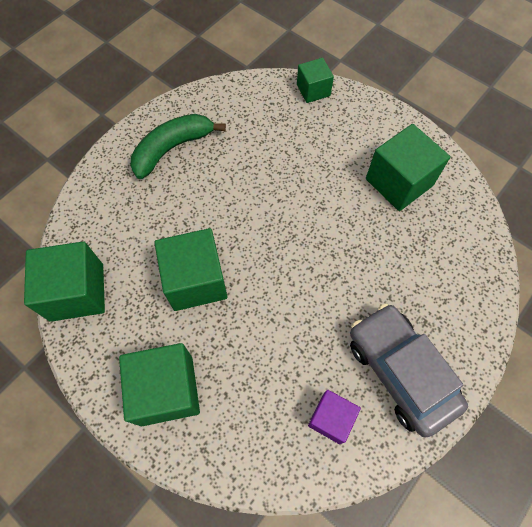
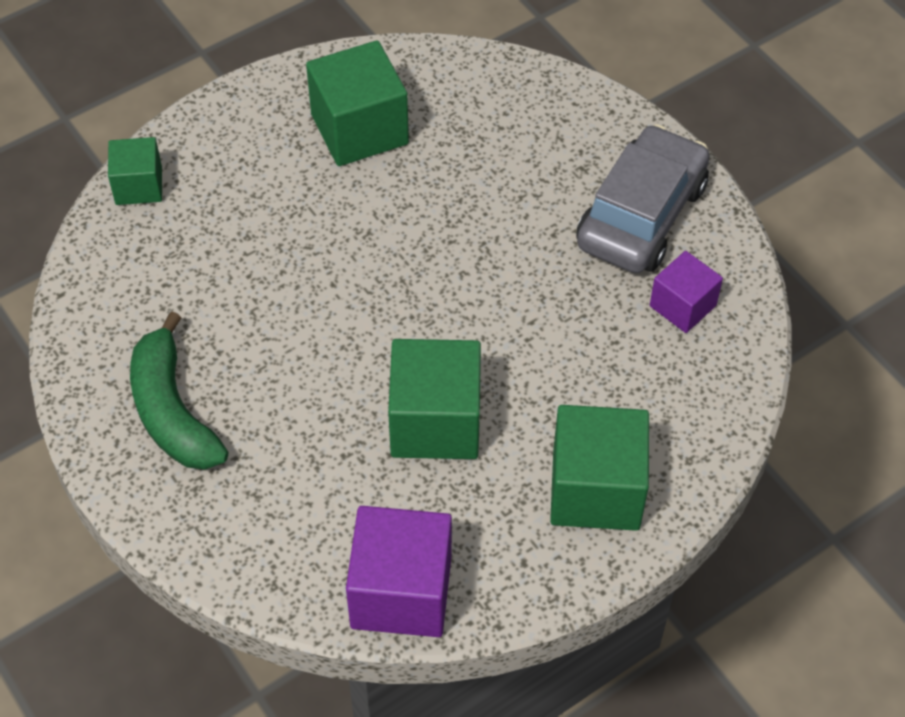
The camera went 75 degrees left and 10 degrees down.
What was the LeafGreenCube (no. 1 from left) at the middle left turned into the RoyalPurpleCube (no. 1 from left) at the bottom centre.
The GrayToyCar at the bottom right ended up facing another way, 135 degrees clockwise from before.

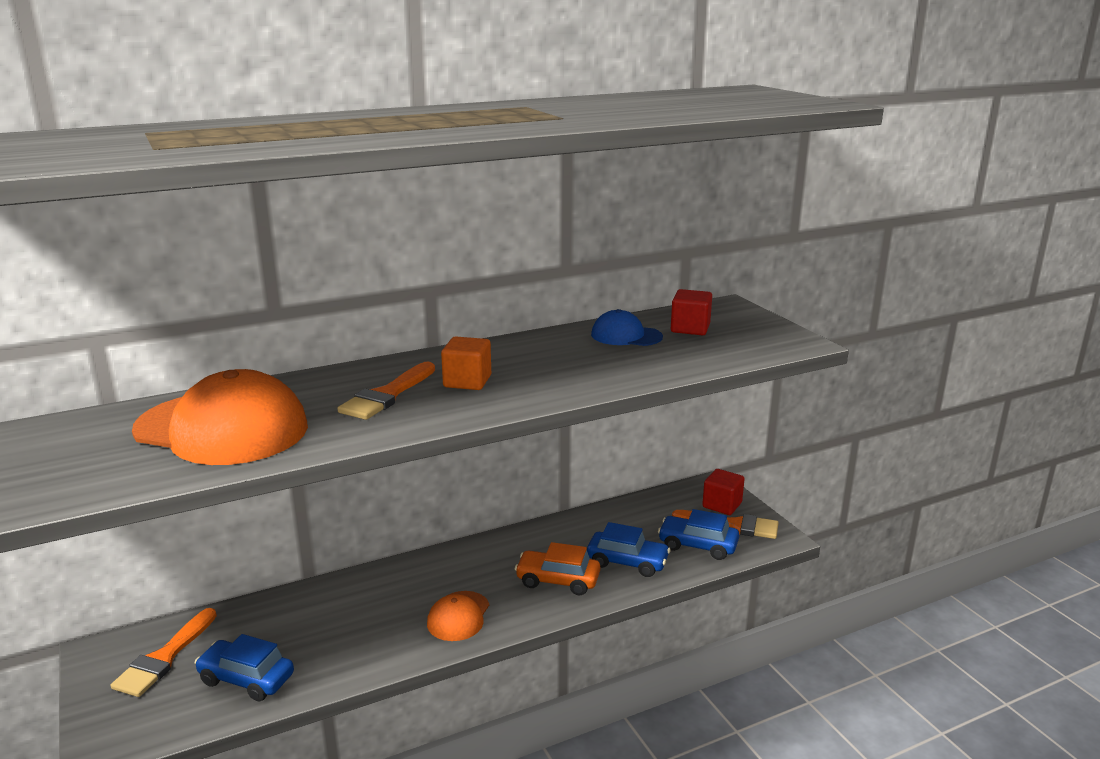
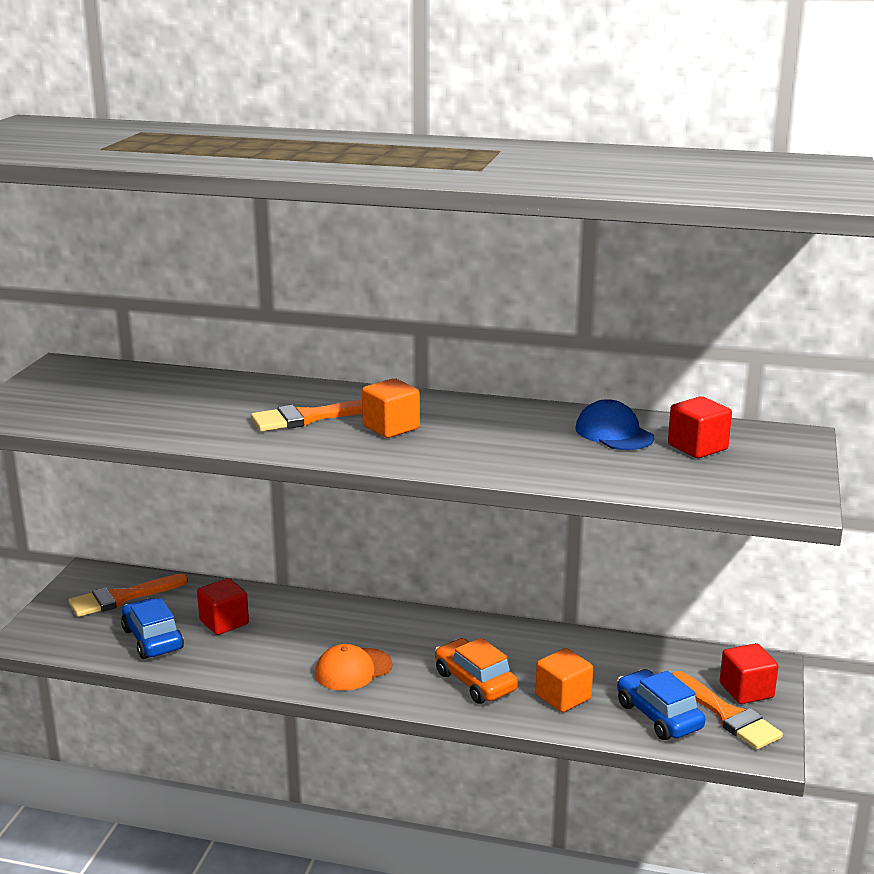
The camera went 40 degrees right and 0 degrees up.
The second view gained the RedCube (no. 1 from left) at the bottom left.
Where the RoyalBlueToyCar (no. 2 from left) stood at the bottom centre, the OrangeColouredCube (no. 2 from left) came to stand at the bottom centre.
The second view lost the OrangeColouredBaseballCap (no. 1 from left) at the middle left.

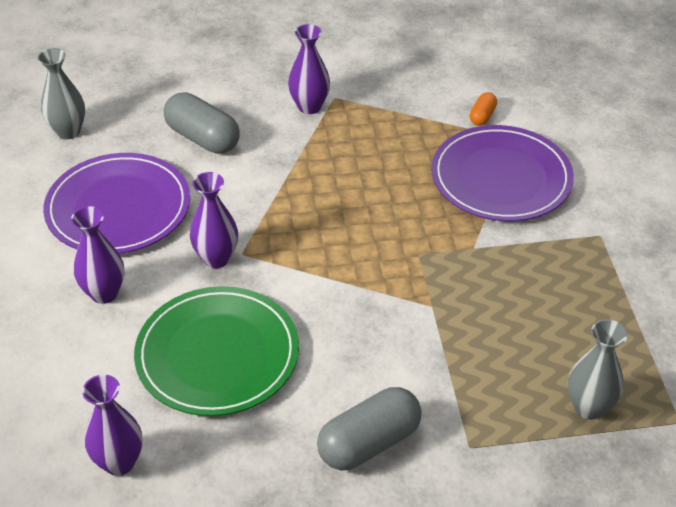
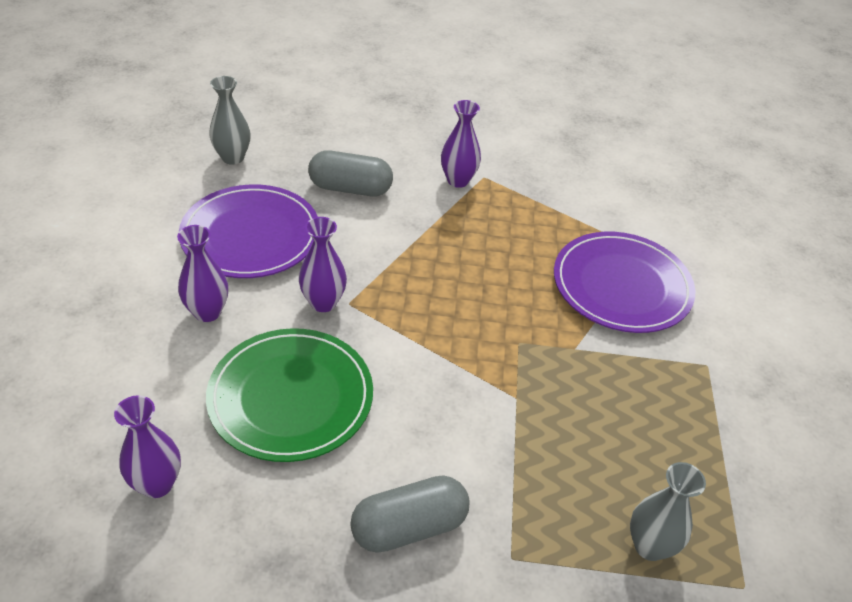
The camera went 10 degrees right and 0 degrees up.
The GrayPill (no. 1 from left) at the top left ended up facing another way, 45 degrees counterclockwise from before.
The second view lost the OrangeColouredPill at the top right.

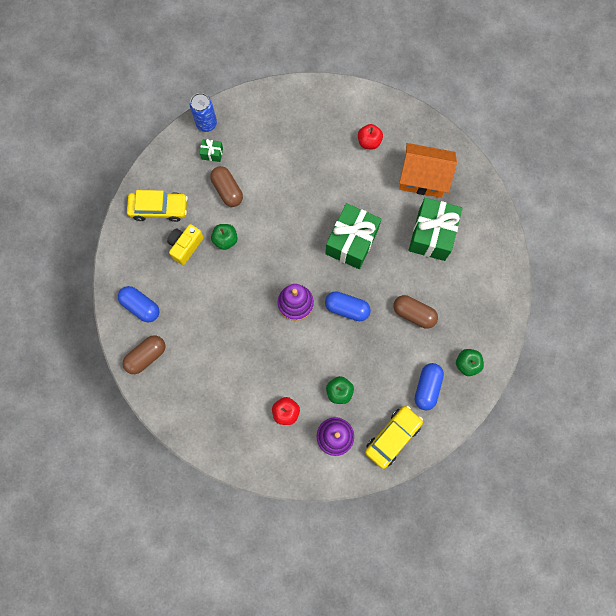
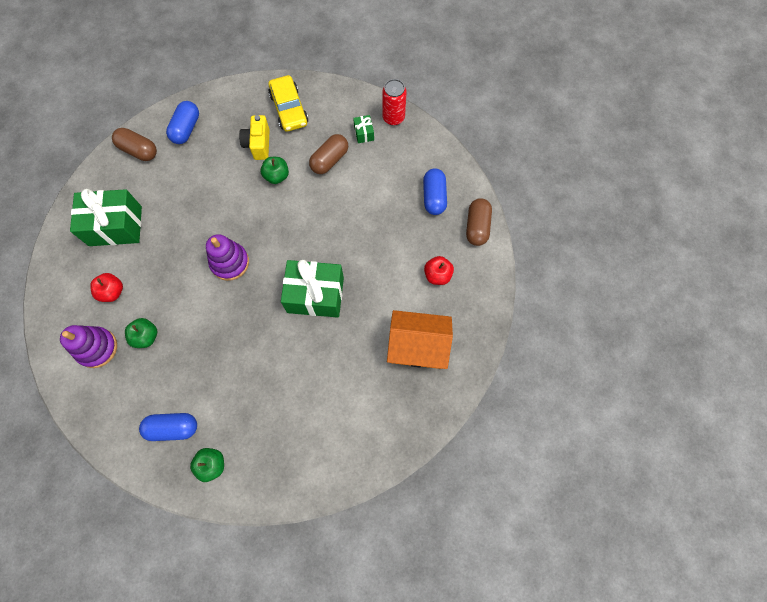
The camera went 70 degrees right and 5 degrees down.
The LeafGreenPresent (no. 3 from left in the first image) ended up elsewhere, having gone from the middle right to the middle left.
The BrightYellowPhotoCamera at the middle left ended up facing another way, 105 degrees counterclockwise from before.
What was the RoyalBlueTin at the top left turned into the RedTin at the top centre.
The OrangeColouredHouse at the top right ended up facing another way, 75 degrees counterclockwise from before.
The RoyalBluePill (no. 2 from left in the first image) ended up elsewhere, having gone from the centre to the top centre.
The DarkBrownPill (no. 3 from left) ended up elsewhere, having gone from the middle right to the centre.
The second view lost the BrightYellowToyCar (no. 2 from left) at the bottom centre.

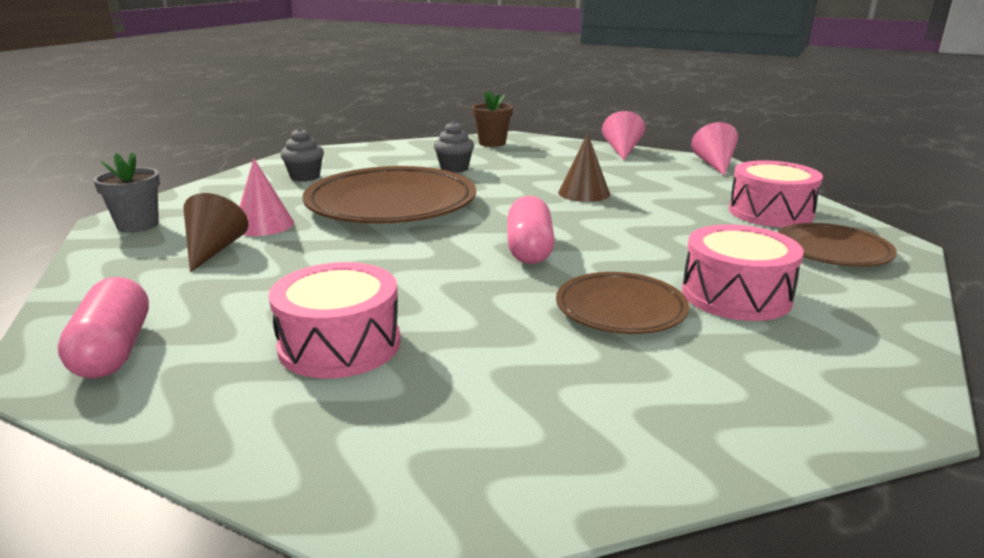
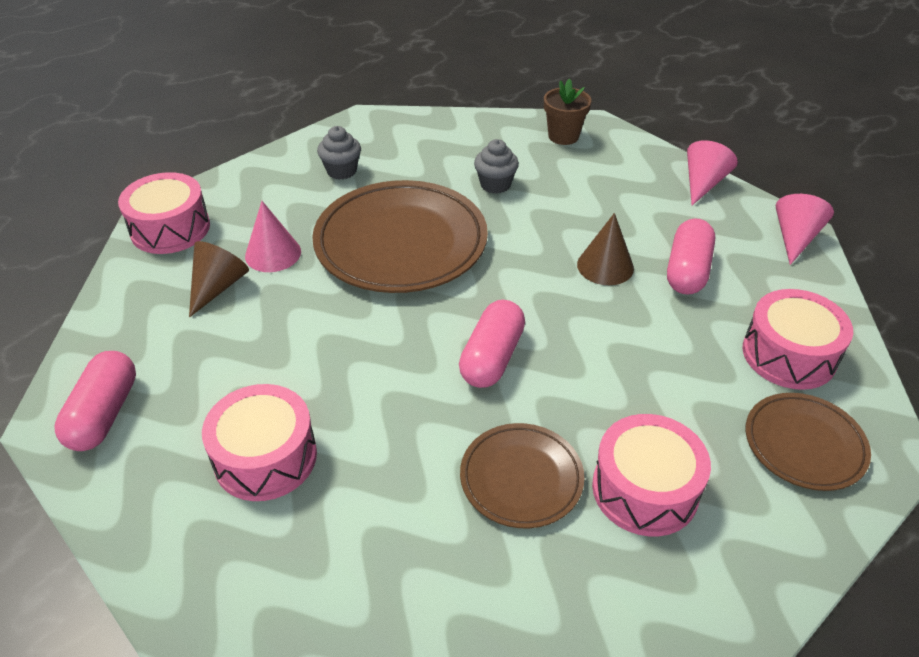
The camera went 20 degrees right and 20 degrees up.
Where the GrayPlantPot stood at the middle left, the RosePinkDrum (no. 1 from left) came to stand at the top left.
The second view gained the RosePinkPill (no. 3 from left) at the middle right.

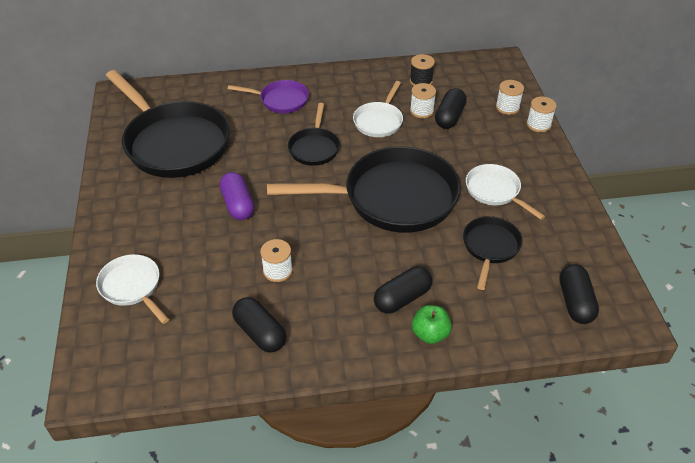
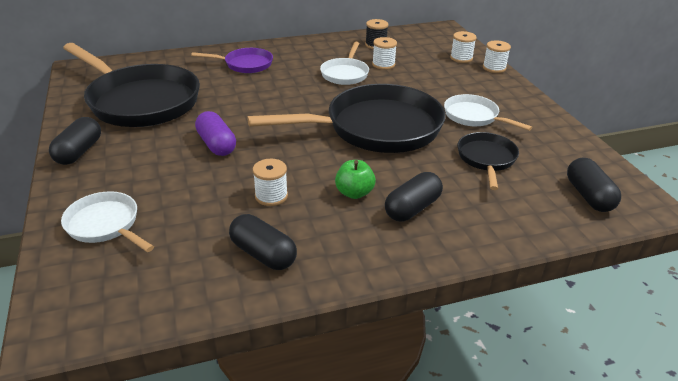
The camera went 10 degrees left and 10 degrees down.
The JetBlackPill (no. 3 from left in the first image) ended up elsewhere, having gone from the top centre to the middle left.
The LeafGreenAppleFruit ended up elsewhere, having gone from the bottom centre to the centre.
The second view lost the JetBlackSkillet (no. 2 from left) at the top centre.

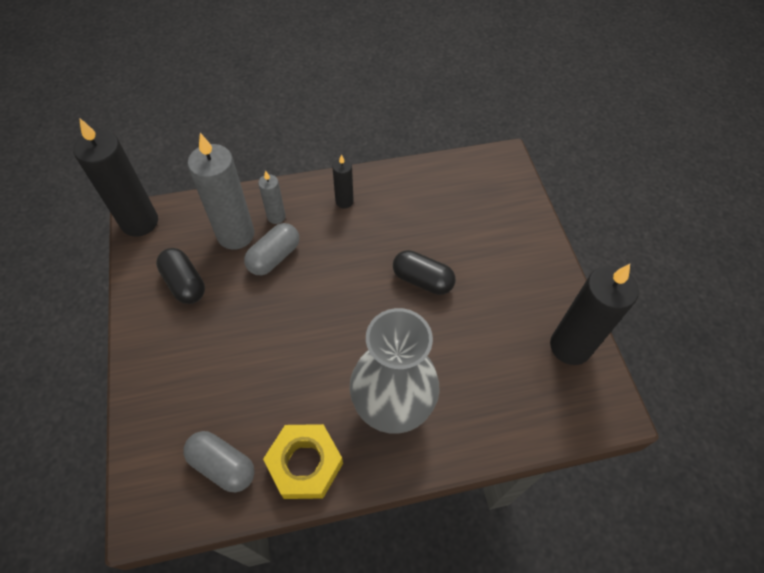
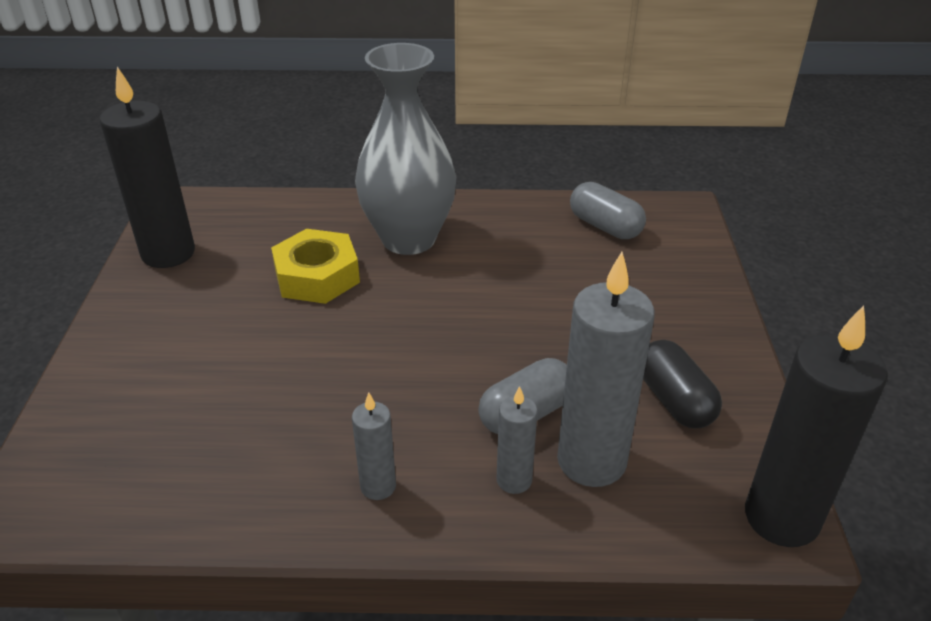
The camera went 165 degrees left and 20 degrees down.
The BrightYellowHexNut ended up elsewhere, having gone from the bottom centre to the centre.
What was the JetBlackWaxCandle (no. 2 from left) at the top centre turned into the GrayWaxCandle (no. 1 from left) at the bottom centre.
The second view lost the JetBlackPill (no. 2 from left) at the centre.

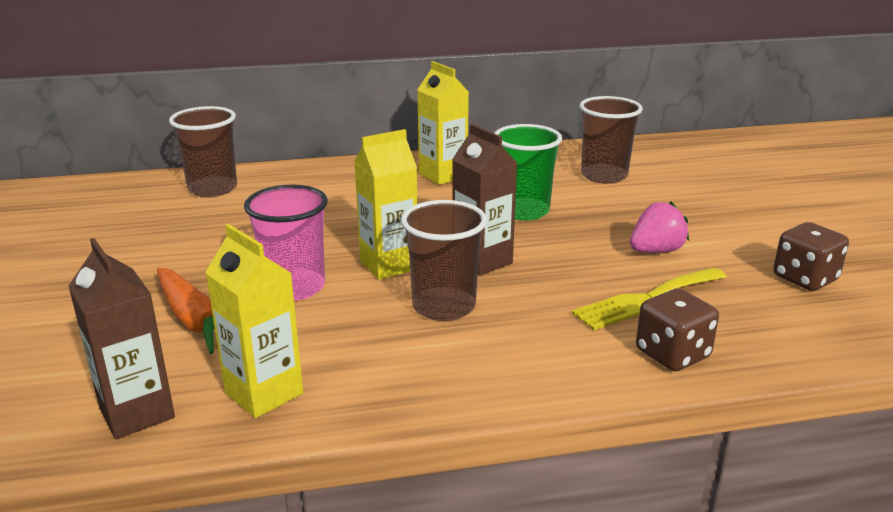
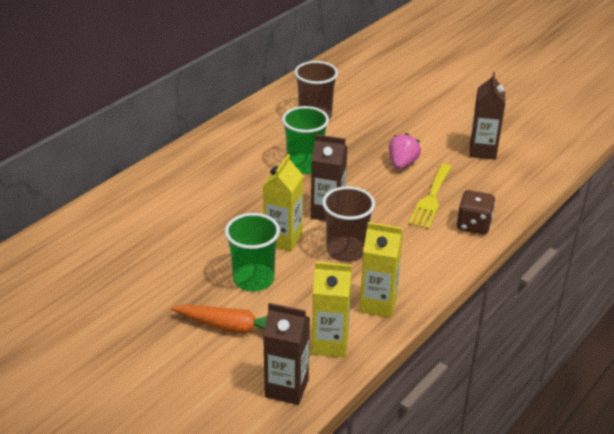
The camera went 40 degrees left and 10 degrees up.
What was the RosePinkTumbler at the middle left turned into the LeafGreenTumbler (no. 1 from left) at the centre.
The BrightYellowMilkCarton (no. 3 from left) ended up elsewhere, having gone from the top centre to the centre.
Where the DarkBrownDice (no. 2 from left) stood at the middle right, the DarkBrownMilkCarton (no. 3 from left) came to stand at the top right.
The second view lost the DarkBrownTumbler (no. 1 from left) at the top left.

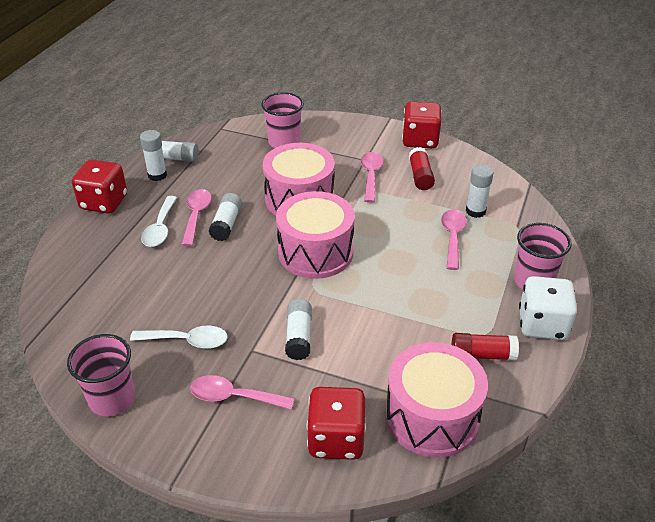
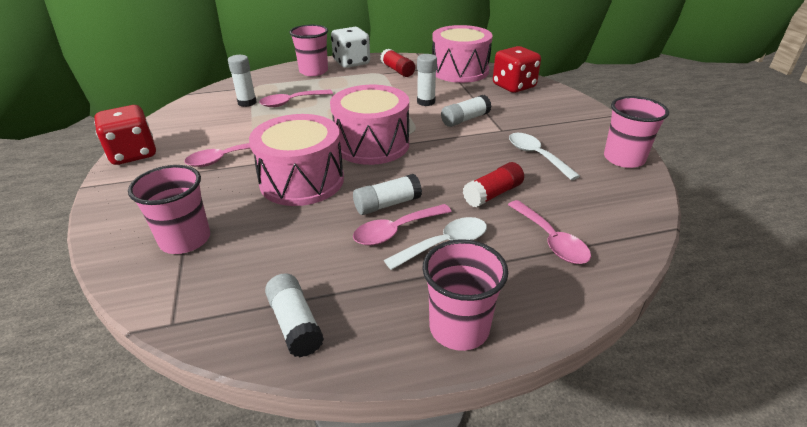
The camera went 125 degrees left and 5 degrees down.
The SnowWhiteGlue (no. 1 from left in the first image) ended up elsewhere, having gone from the top left to the top centre.
Where the RedDice (no. 1 from left) stood at the middle left, the RosePinkTumbler (no. 3 from left) came to stand at the bottom centre.
The RedGlue (no. 1 from left in the first image) ended up elsewhere, having gone from the top centre to the centre.
The RosePinkTeaspoon (no. 2 from left in the first image) ended up elsewhere, having gone from the bottom centre to the middle right.

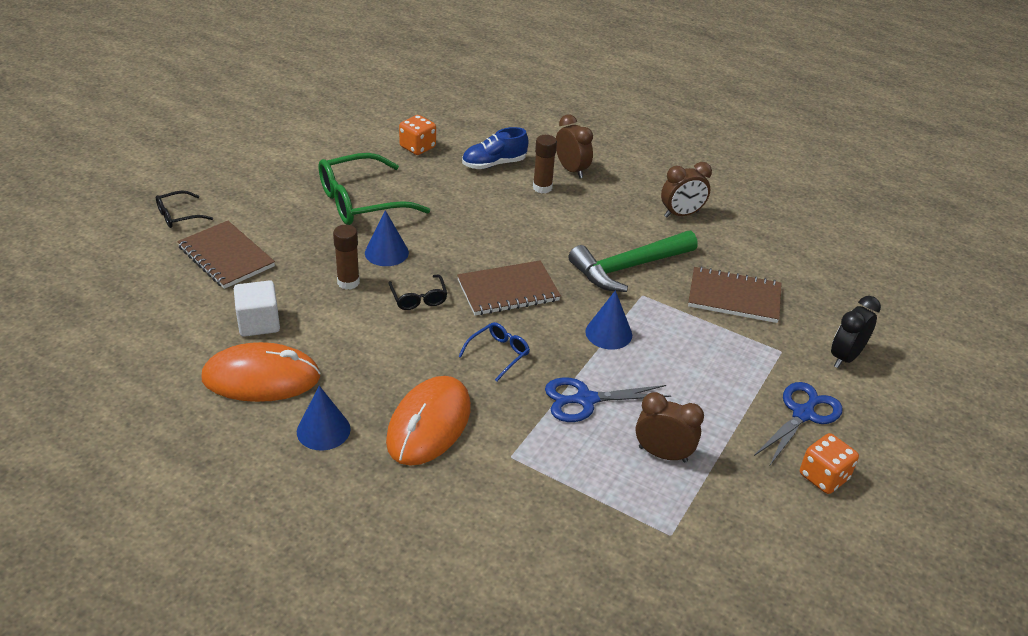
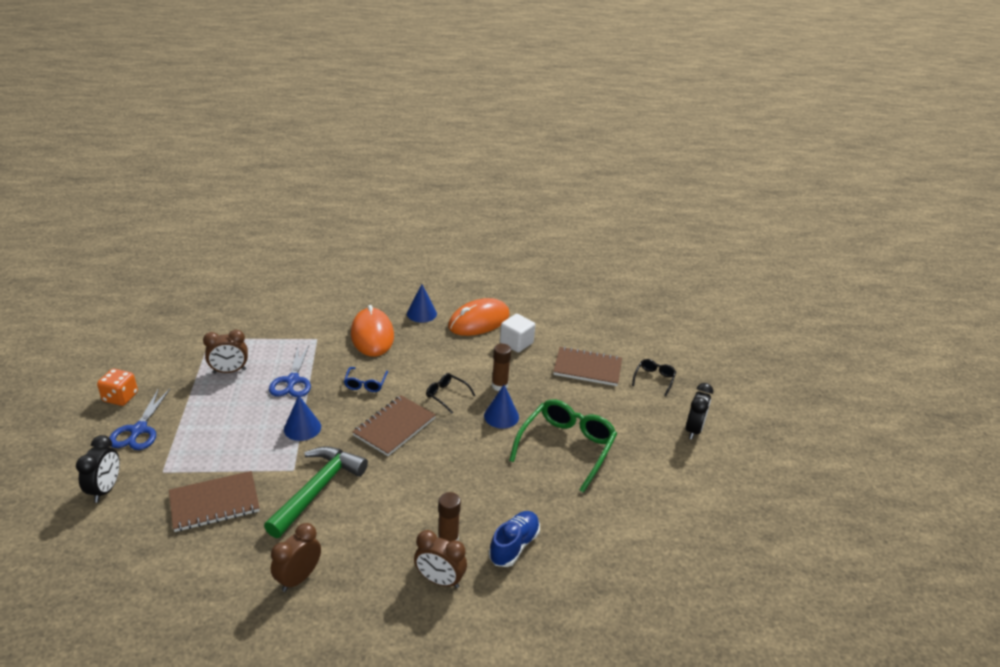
The camera went 145 degrees right and 5 degrees down.
The RoyalBluePairOfScissors (no. 1 from left in the first image) at the centre ended up facing another way, 135 degrees clockwise from before.
The second view gained the JetBlackClock (no. 2 from left) at the middle right.
The second view lost the OrangeColouredDice (no. 1 from left) at the top centre.

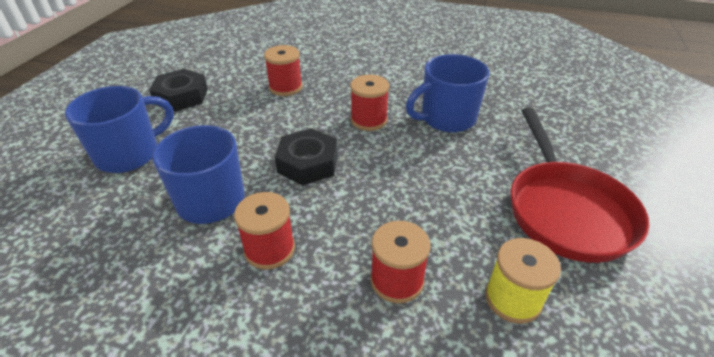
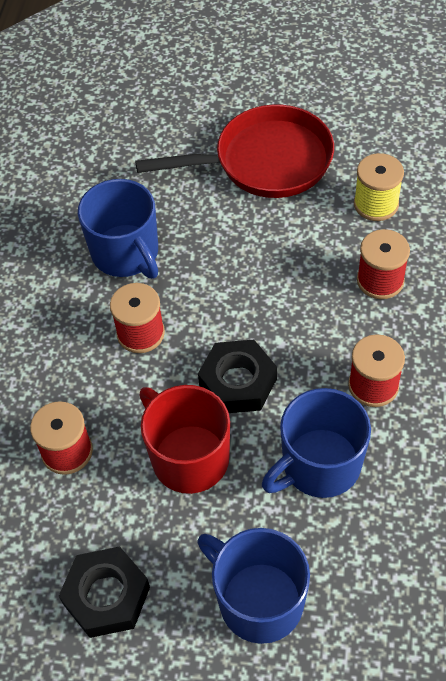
The camera went 95 degrees left and 15 degrees up.
The second view gained the RedTeaMug at the centre.

